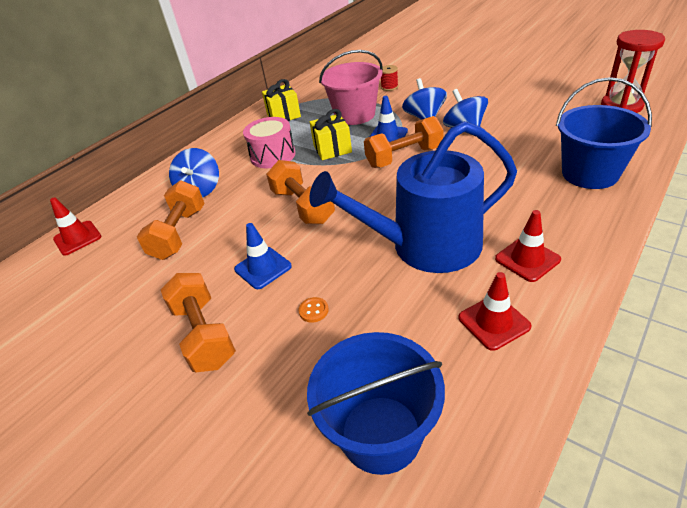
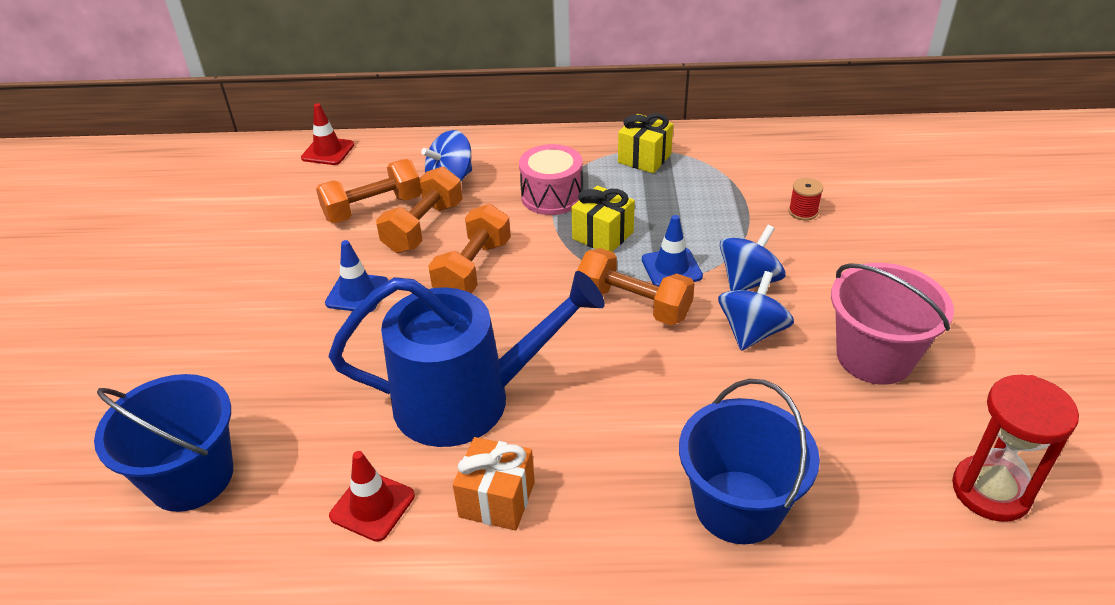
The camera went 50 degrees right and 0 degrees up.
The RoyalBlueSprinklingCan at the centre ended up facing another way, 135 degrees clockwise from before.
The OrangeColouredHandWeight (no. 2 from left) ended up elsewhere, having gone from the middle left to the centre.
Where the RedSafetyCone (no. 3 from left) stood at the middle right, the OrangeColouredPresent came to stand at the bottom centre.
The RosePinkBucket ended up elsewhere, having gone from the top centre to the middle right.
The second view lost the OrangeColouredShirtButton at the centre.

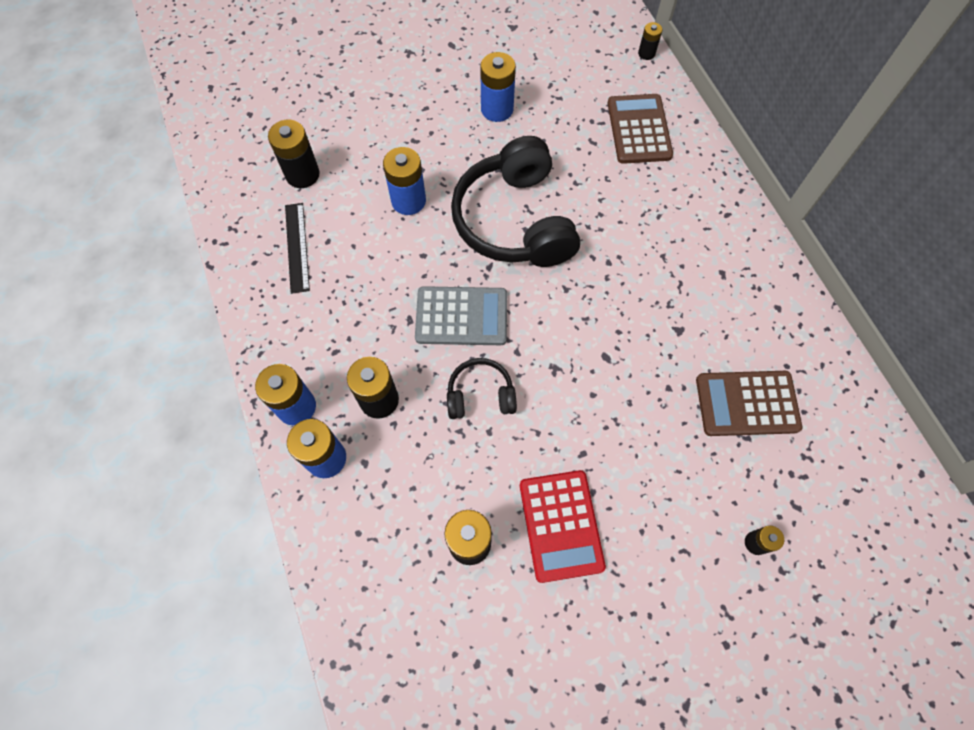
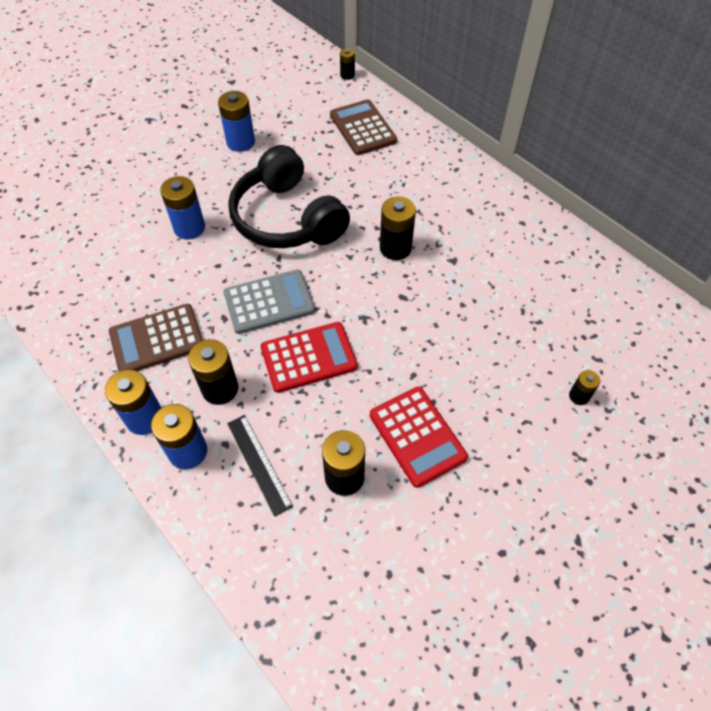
The camera went 20 degrees left and 10 degrees down.
The DarkBrownCalculator (no. 2 from left in the first image) ended up elsewhere, having gone from the middle right to the middle left.
The JetBlackRuler ended up elsewhere, having gone from the middle left to the centre.
Where the JetBlackHeadset (no. 1 from left) stood at the centre, the RedCalculator (no. 1 from left) came to stand at the centre.
The JetBlackAaBattery (no. 1 from left in the first image) ended up elsewhere, having gone from the top left to the top centre.

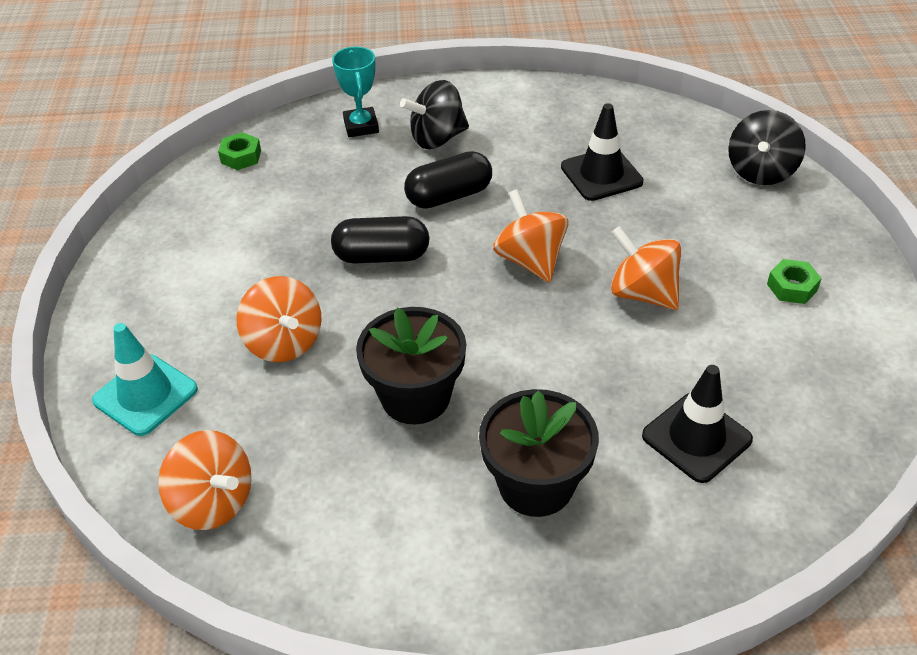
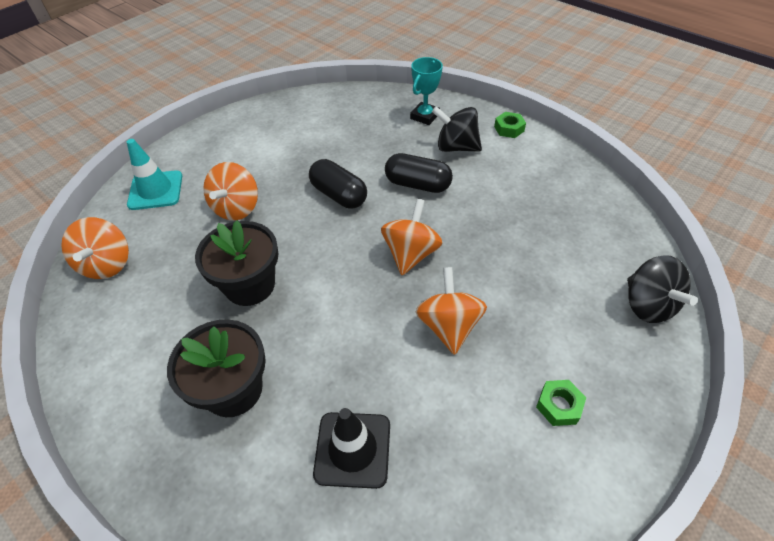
The camera went 45 degrees right and 5 degrees up.
The LeafGreenHexNut (no. 1 from left) ended up elsewhere, having gone from the top left to the top centre.
The JetBlackWhirligig (no. 2 from left) at the top right ended up facing another way, 90 degrees counterclockwise from before.
The second view lost the JetBlackSafetyCone (no. 1 from left) at the top centre.

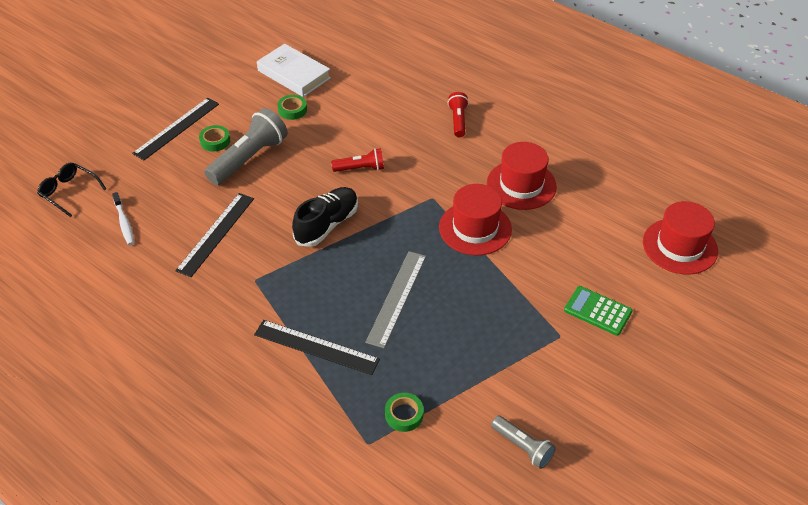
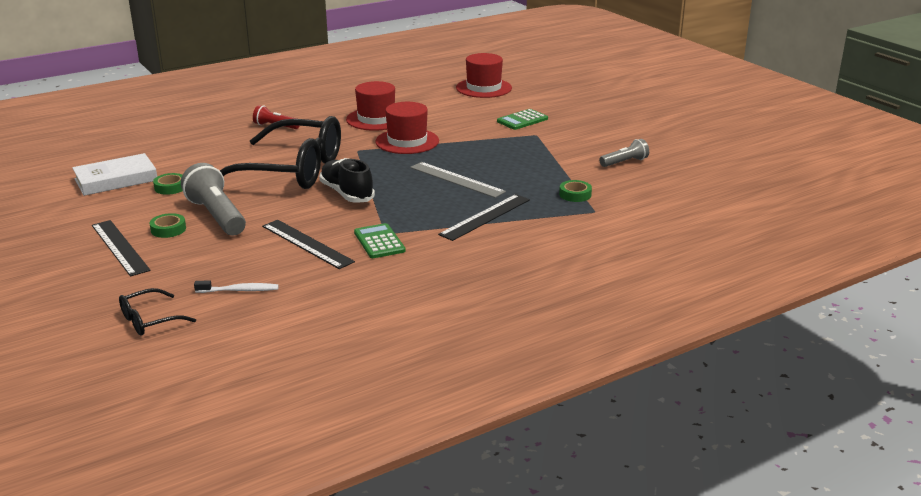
The camera went 70 degrees left and 20 degrees down.
Where the RedPocketTorch (no. 1 from left) stood at the top centre, the JetBlackSpectacles (no. 2 from left) came to stand at the top left.
The second view gained the LeafGreenCalculator (no. 1 from left) at the centre.

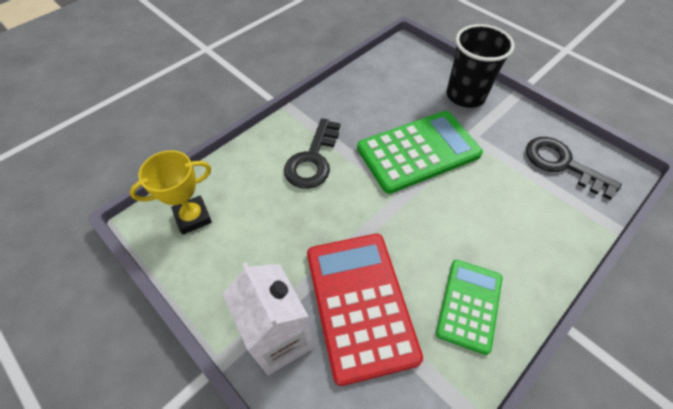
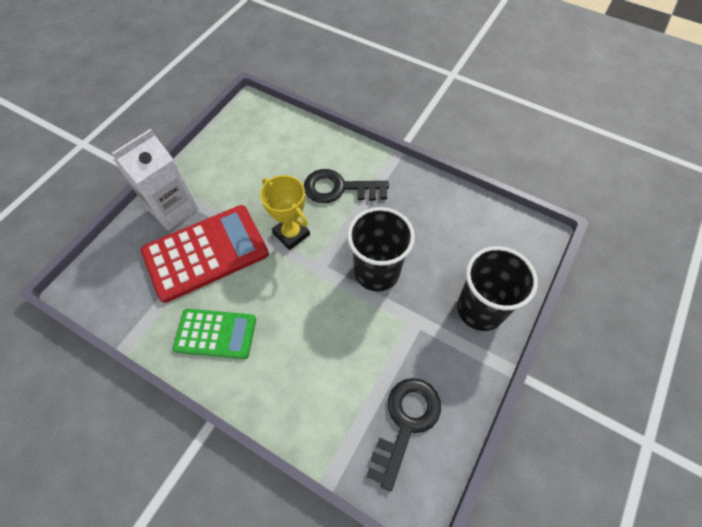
The camera went 75 degrees right and 5 degrees up.
The BrightYellowPrizeCup ended up elsewhere, having gone from the middle left to the centre.
Where the LeafGreenCalculator (no. 1 from left) stood at the centre, the JetBlackTumbler (no. 1 from left) came to stand at the centre.

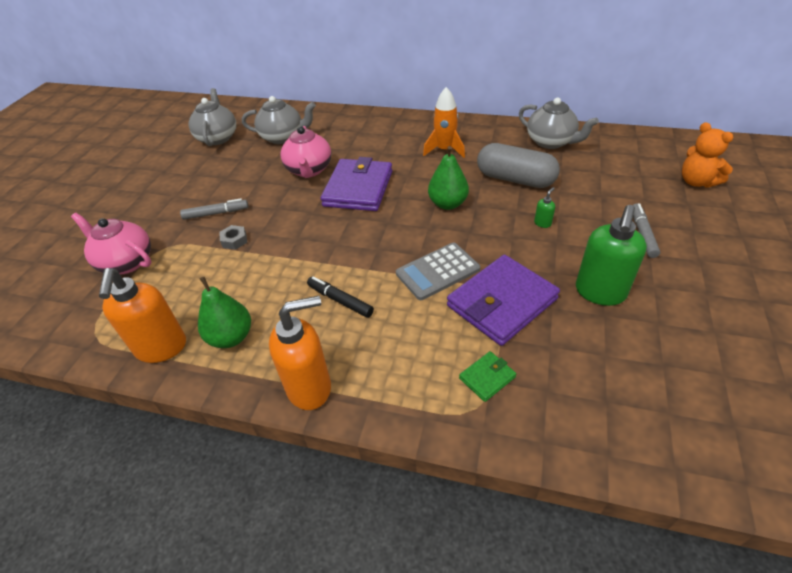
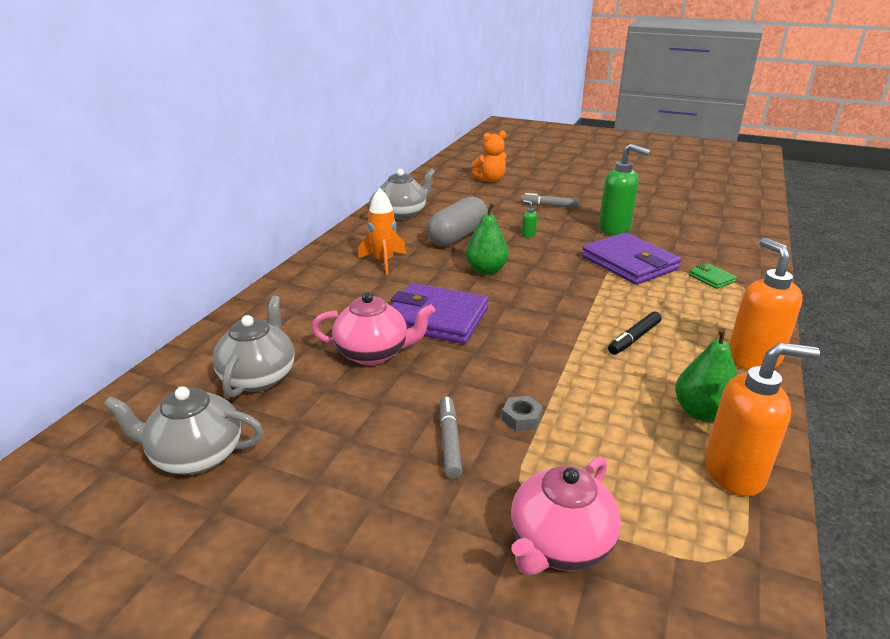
The camera went 85 degrees left and 15 degrees down.
The second view lost the GrayCalculator at the centre.

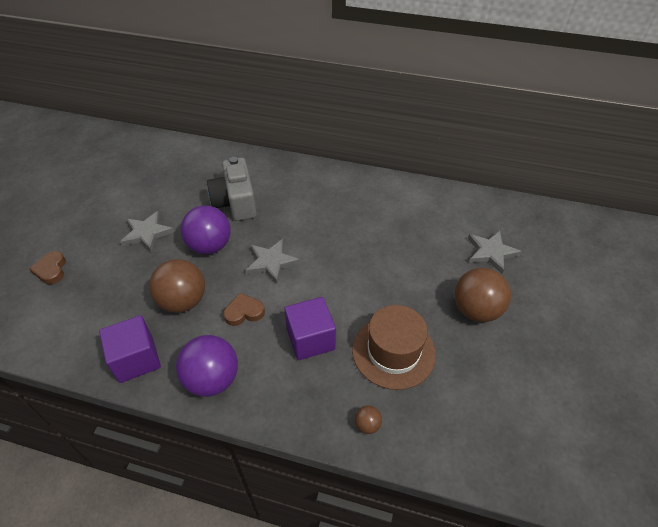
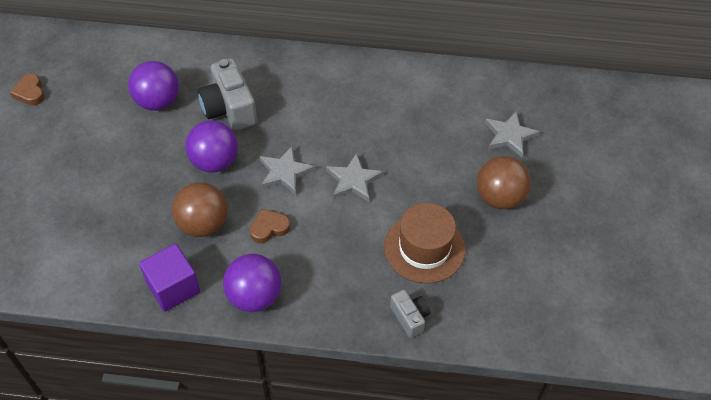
The camera went 10 degrees left and 5 degrees up.
The DarkBrownLoveHeart (no. 1 from left) ended up elsewhere, having gone from the middle left to the top left.
The second view gained the RoyalPurpleSphere (no. 1 from left) at the top left.
The GrayStarShape (no. 1 from left in the first image) ended up elsewhere, having gone from the middle left to the centre.
Where the DarkBrownSphere (no. 2 from left) stood at the bottom centre, the GrayPhotoCamera (no. 2 from left) came to stand at the bottom centre.
The second view lost the RoyalPurpleCube (no. 2 from left) at the centre.

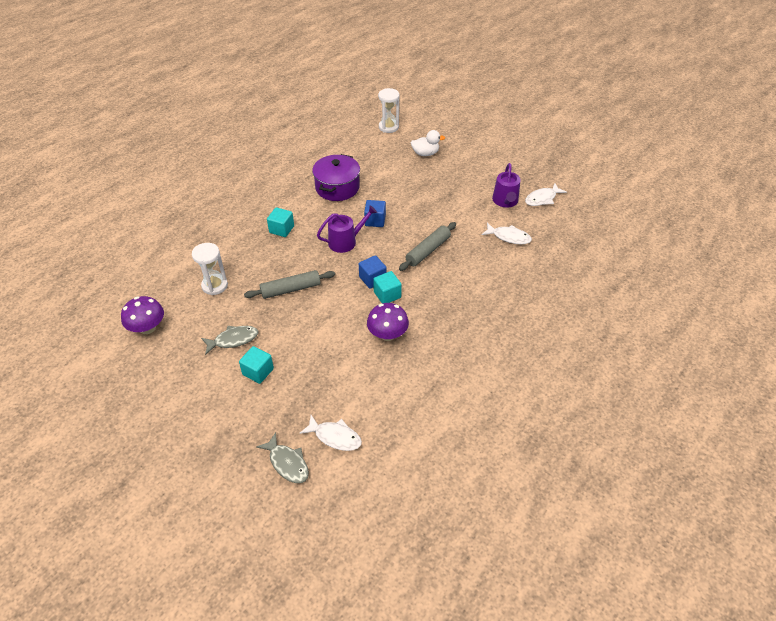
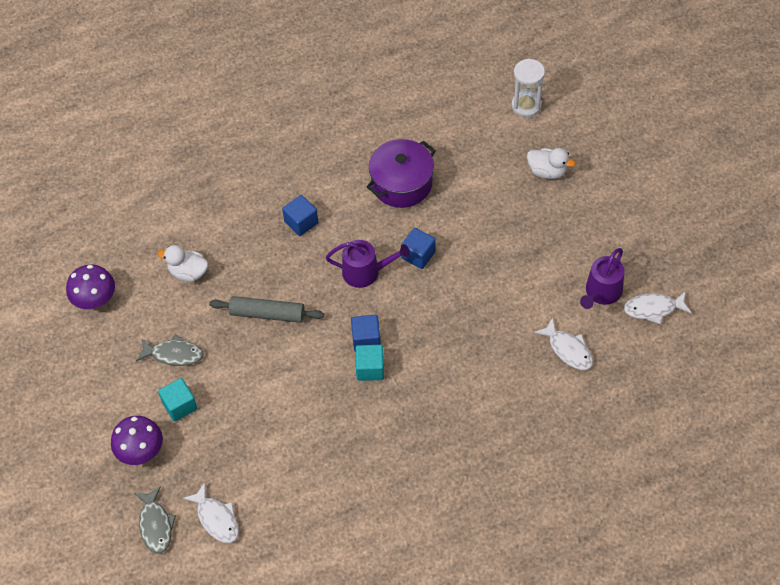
The camera went 30 degrees right and 10 degrees up.
The RoyalPurpleToadstool (no. 2 from left) ended up elsewhere, having gone from the centre to the bottom left.
Where the SnowWhiteSandTimer (no. 1 from left) stood at the middle left, the SnowWhiteToyDuck (no. 1 from left) came to stand at the middle left.
What was the TurquoiseCube (no. 2 from left) at the centre turned into the RoyalBlueCube (no. 1 from left) at the centre.
The second view lost the GrayDoughRoller (no. 2 from left) at the centre.

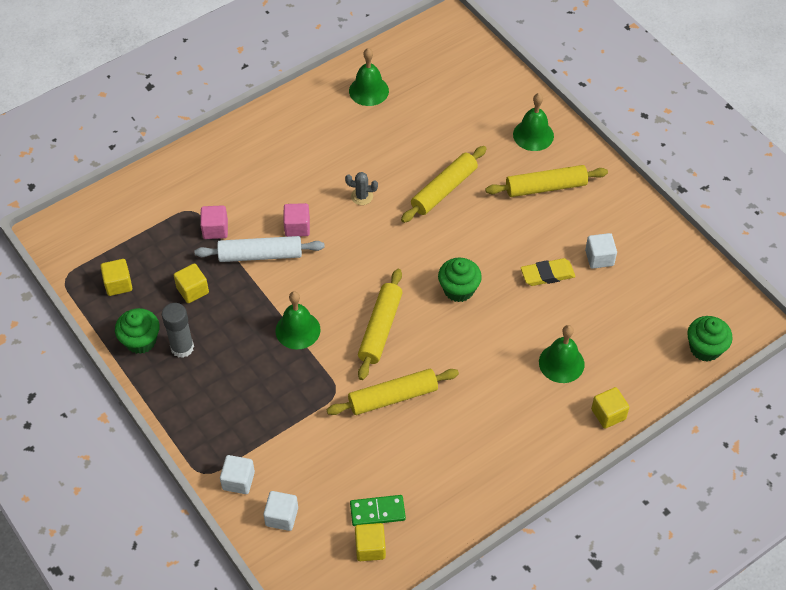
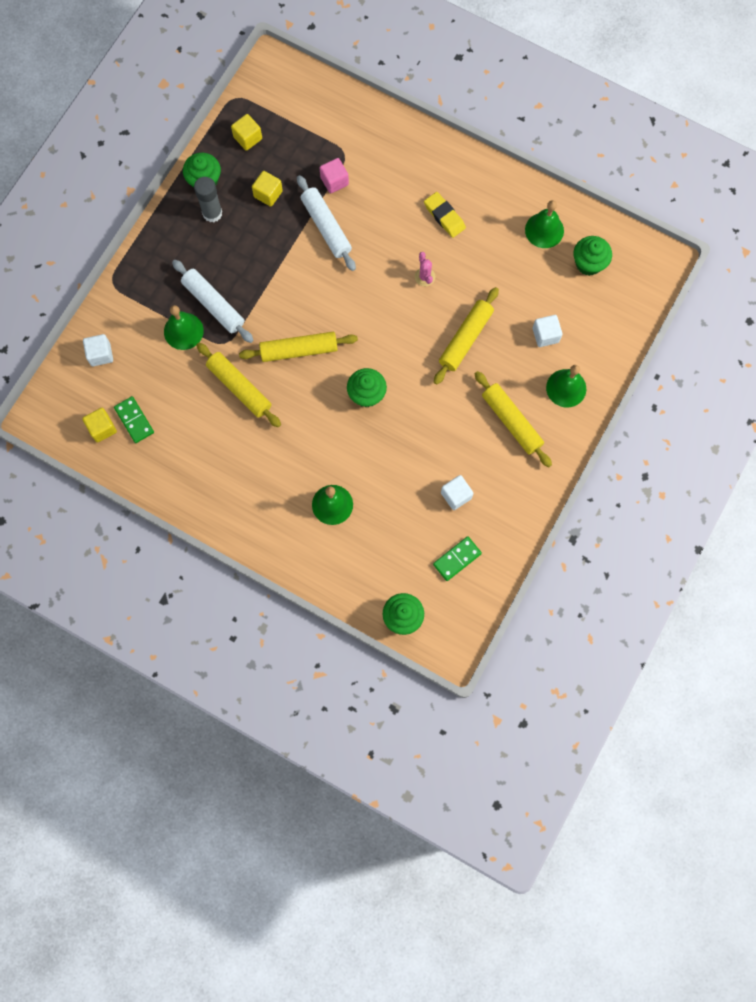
The camera went 65 degrees right and 20 degrees up.
The LeafGreenSchoolBell (no. 1 from left) ended up elsewhere, having gone from the centre to the top left.
The second view gained the SnowWhiteDoughRoller (no. 1 from left) at the top left.
What was the GrayPricklyPlant at the top centre turned into the RosePinkPricklyPlant at the top centre.
The BrightYellowEraser ended up elsewhere, having gone from the middle right to the top centre.
The second view gained the LeafGreenDominoPiece (no. 2 from left) at the centre.
The BrightYellowDoughRoller (no. 3 from left) at the top centre ended up facing another way, 75 degrees counterclockwise from before.
The SnowWhiteCube (no. 1 from left in the first image) ended up elsewhere, having gone from the bottom left to the top right.
The second view gained the LeafGreenCupcake (no. 4 from left) at the top right.
The second view lost the RosePinkCube (no. 2 from left) at the centre.
The second view lost the BrightYellowCube (no. 4 from left) at the bottom right.

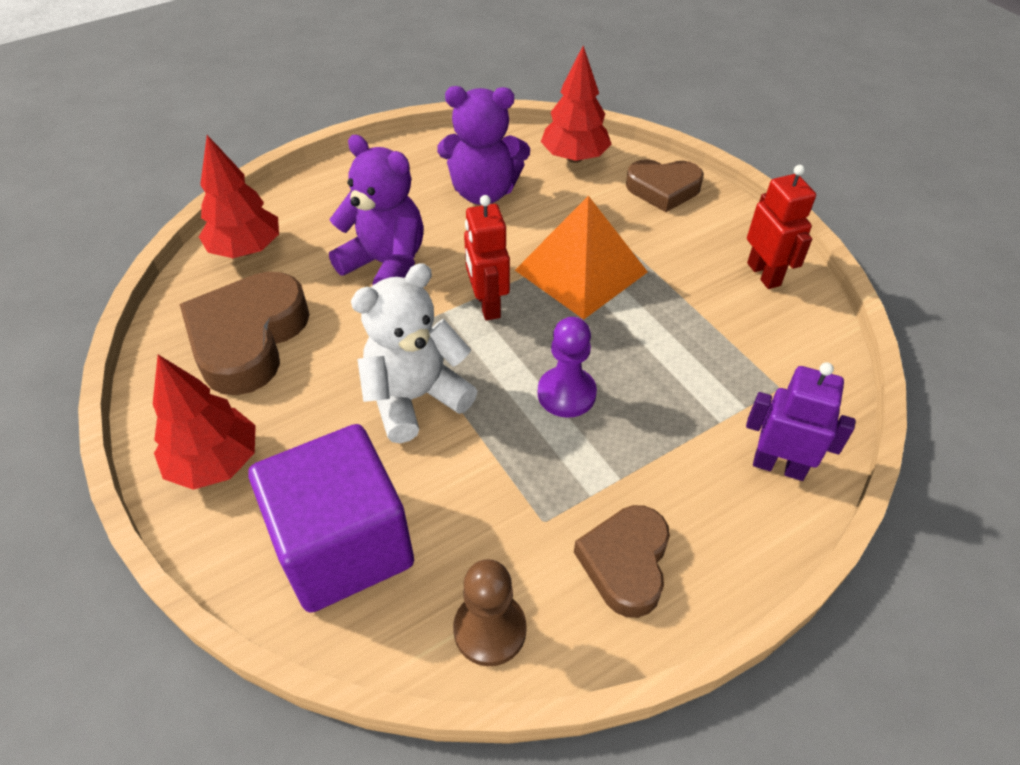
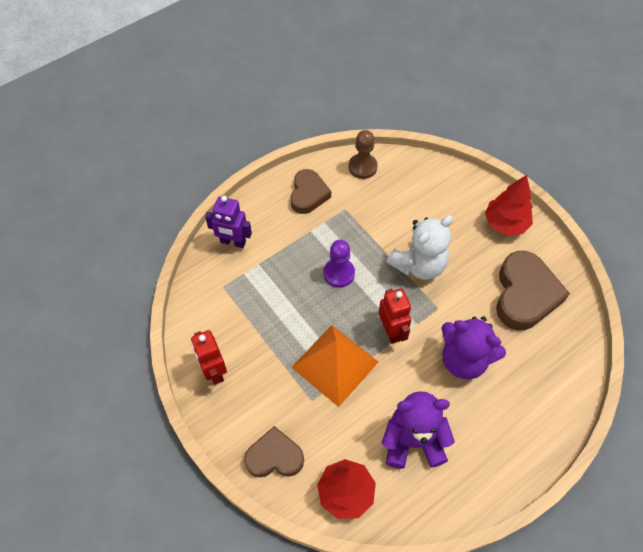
The camera went 175 degrees right and 10 degrees up.
The second view lost the RedTree (no. 2 from left) at the top left.
The second view lost the RoyalPurpleCube at the bottom left.

